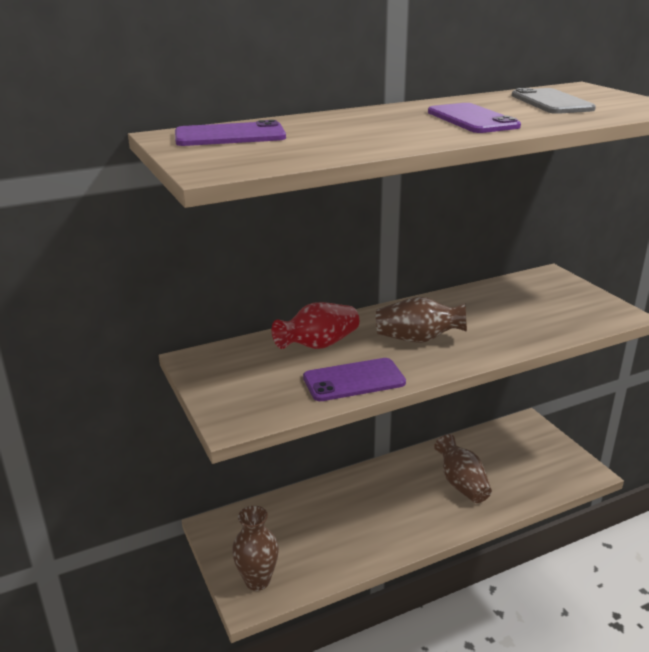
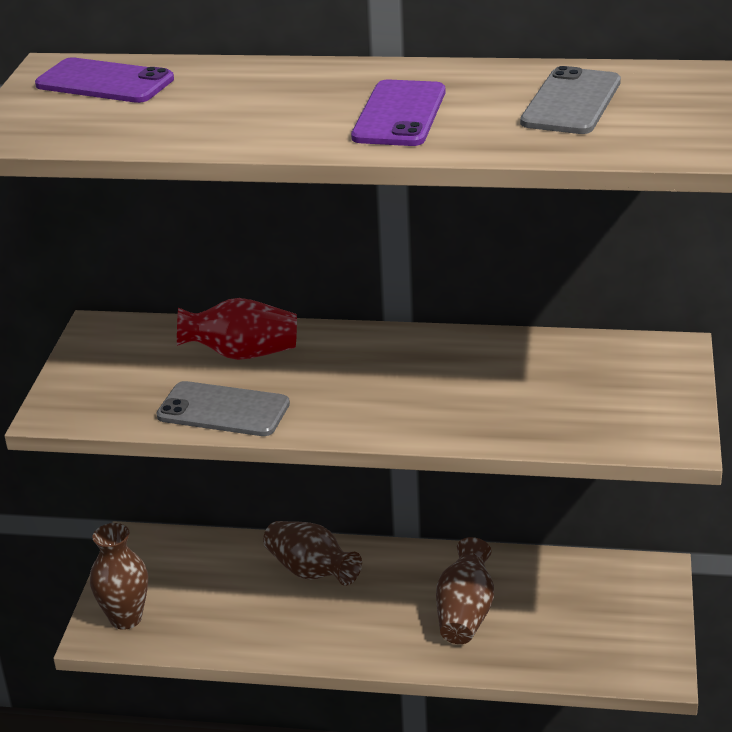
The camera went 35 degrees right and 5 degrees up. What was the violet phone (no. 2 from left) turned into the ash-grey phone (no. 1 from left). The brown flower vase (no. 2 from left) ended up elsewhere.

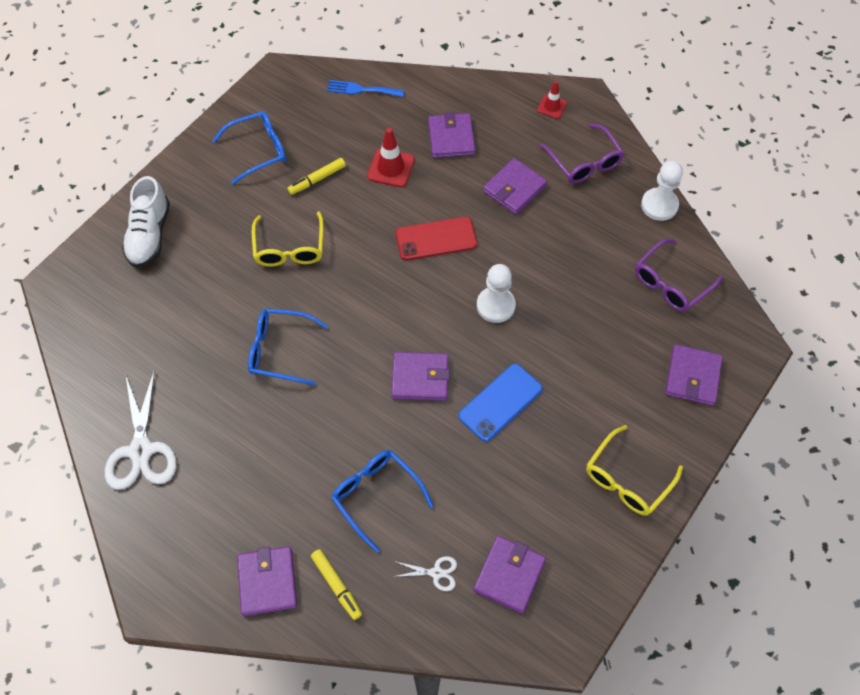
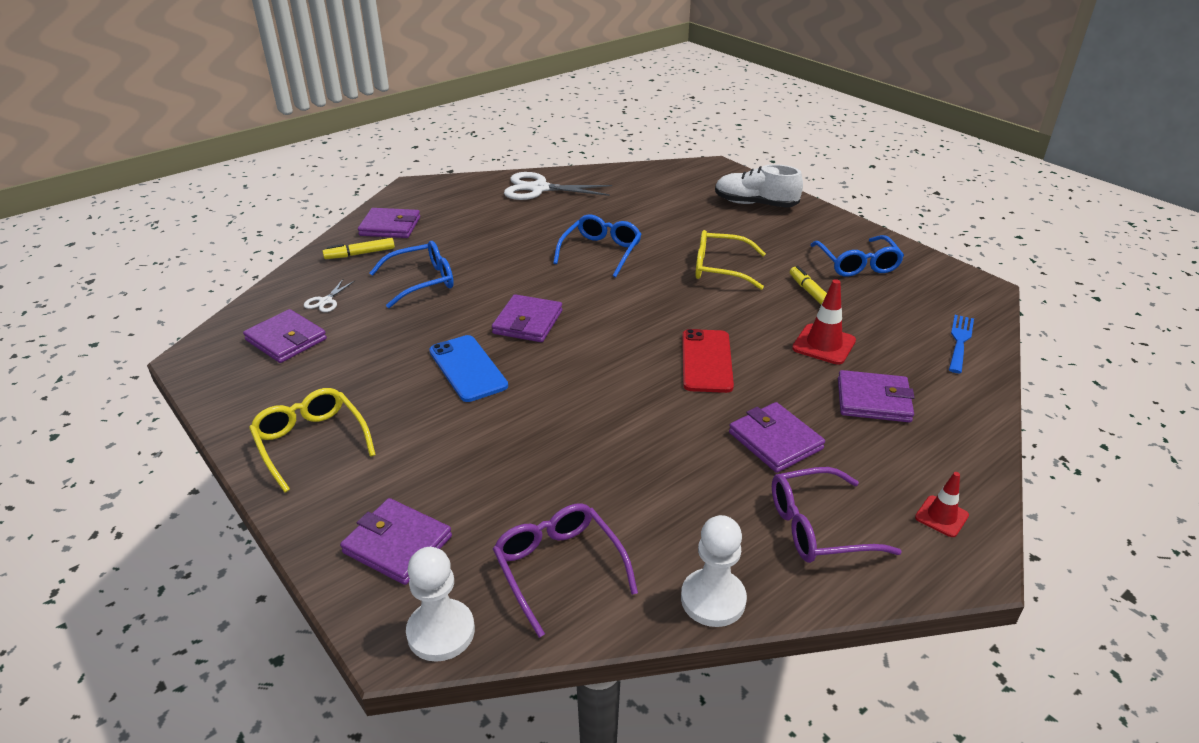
The camera went 105 degrees right and 25 degrees down. The white chess pawn (no. 1 from left) ended up elsewhere.

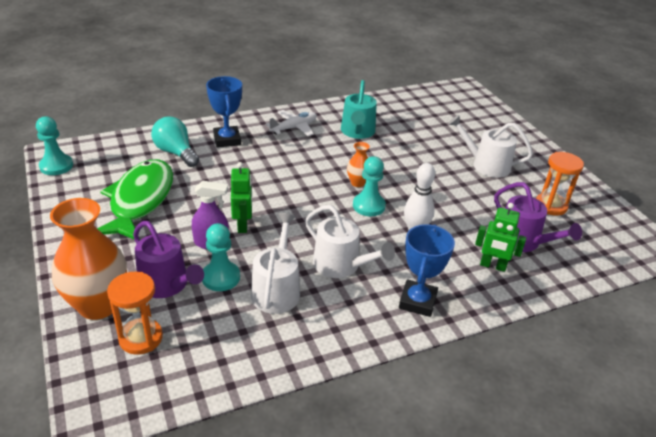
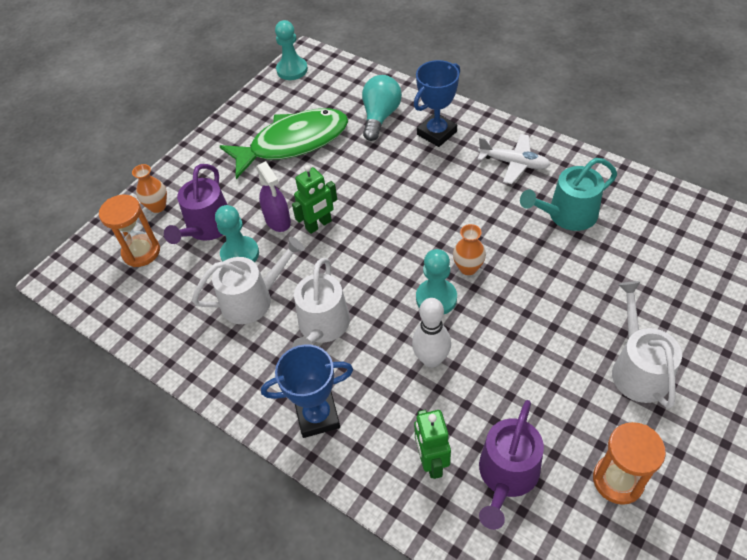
The camera went 65 degrees right and 15 degrees up. The size of the orange-coloured flower vase (no. 1 from left) changed by a factor of 0.48.

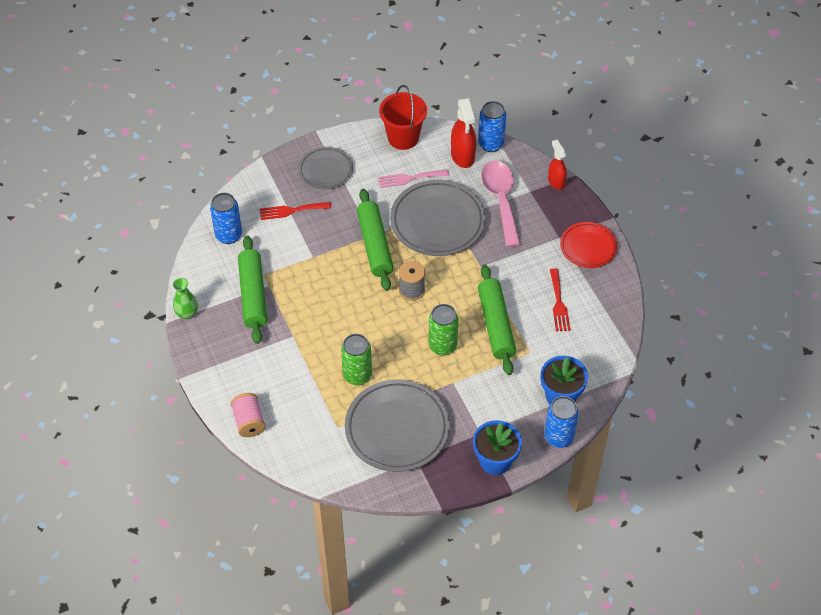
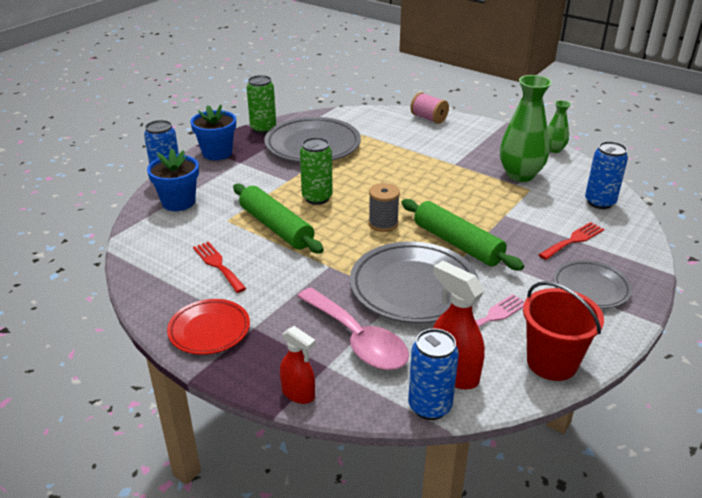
The camera went 150 degrees right and 20 degrees down. Where the emerald dough roller (no. 1 from left) stood, the emerald flower vase (no. 1 from left) came to stand. The emerald can (no. 1 from left) ended up elsewhere.

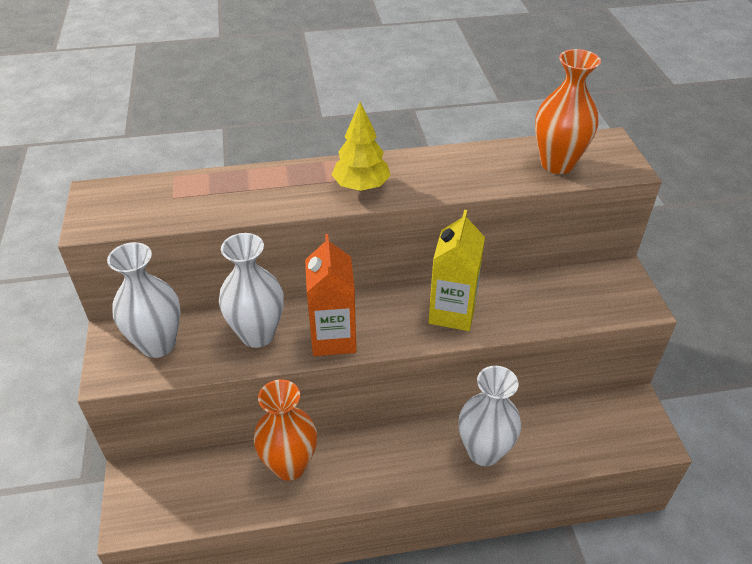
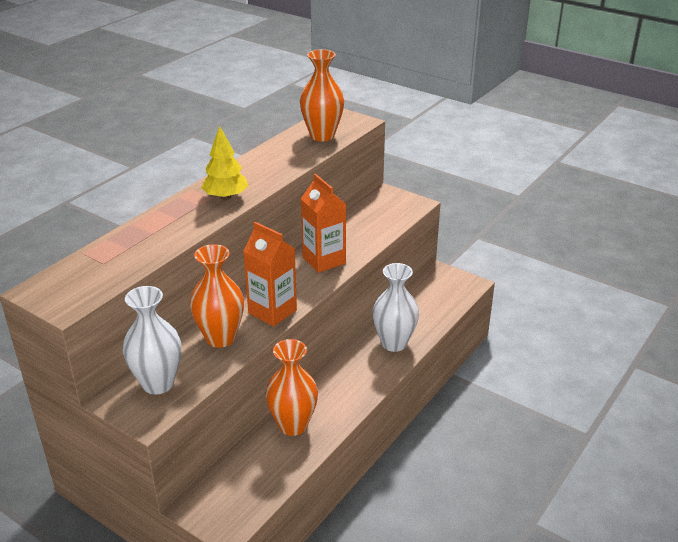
The camera went 45 degrees left and 10 degrees down. What was the white flower vase (no. 2 from left) turned into the orange-coloured flower vase (no. 1 from left). What was the golden milk carton turned into the orange-coloured milk carton (no. 2 from left).

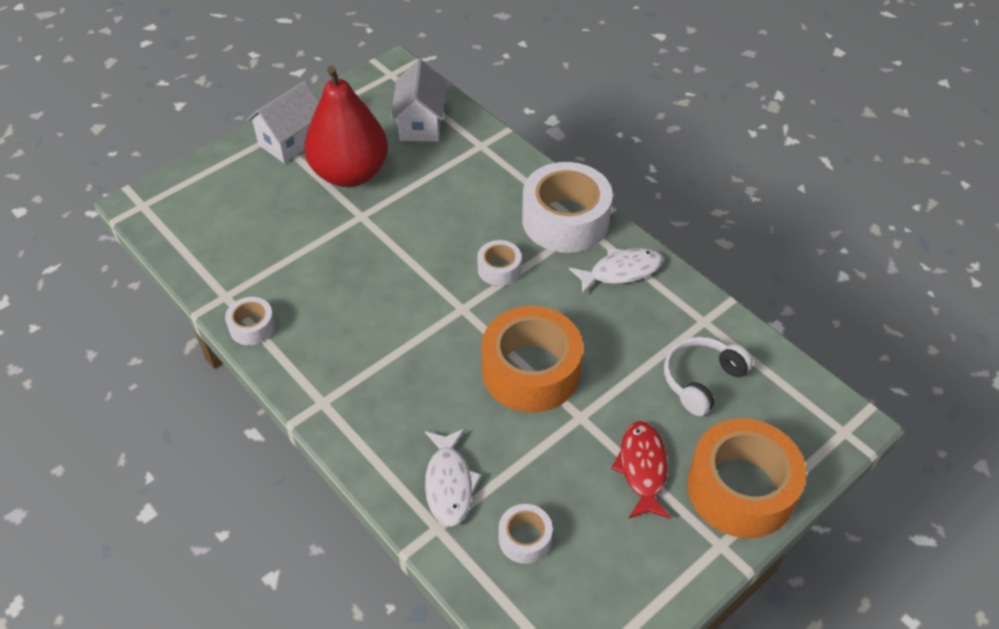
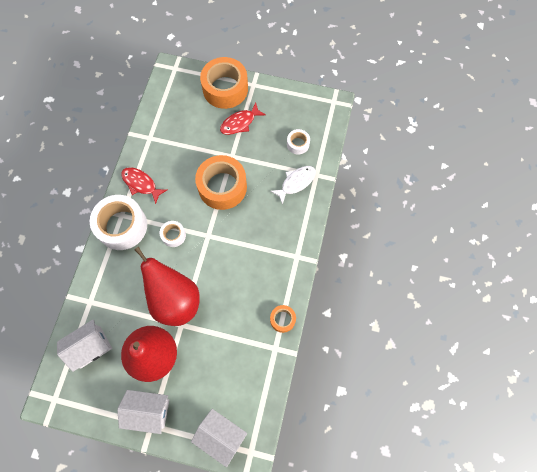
The camera went 125 degrees left and 20 degrees up. What was the white roll of tape (no. 1 from left) turned into the orange-coloured roll of tape (no. 3 from left). What was the white fish (no. 2 from left) turned into the crimson fish (no. 1 from left). The second view lost the white headphones. The second view gained the crimson toy pear (no. 2 from left). The second view gained the white cottage (no. 3 from left).

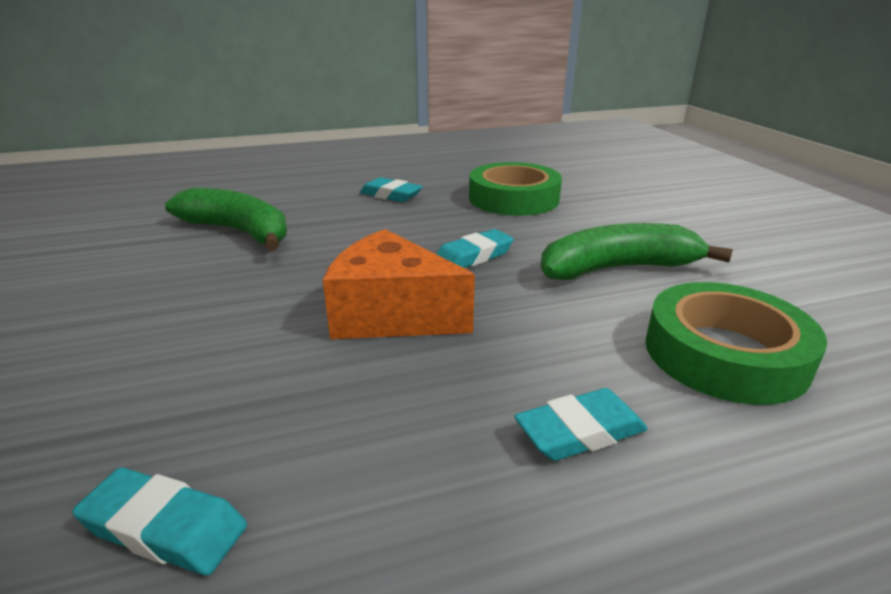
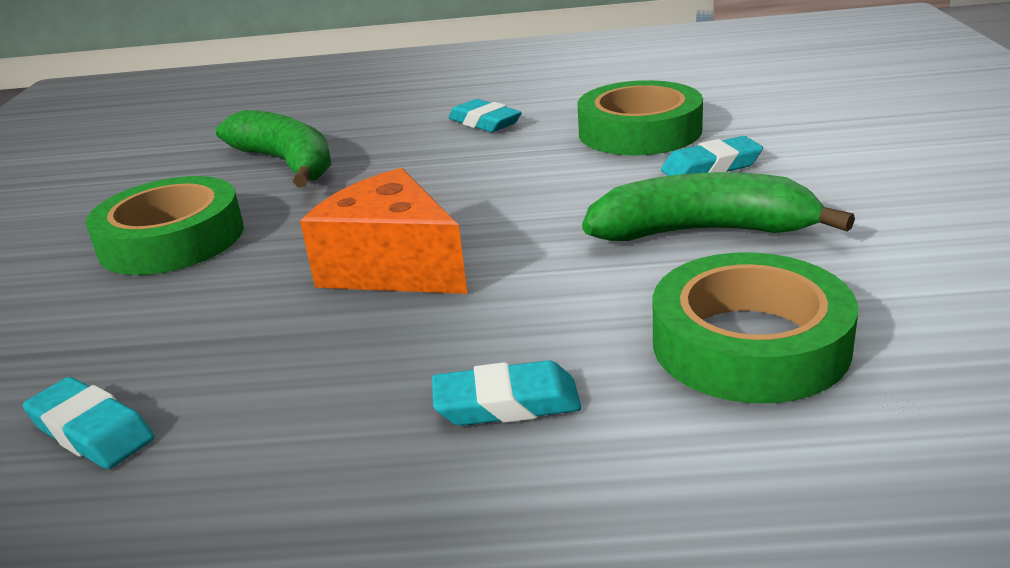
The camera went 20 degrees right and 0 degrees up. The aqua pencil eraser (no. 3 from left in the first image) ended up elsewhere. The second view gained the emerald roll of tape (no. 1 from left).

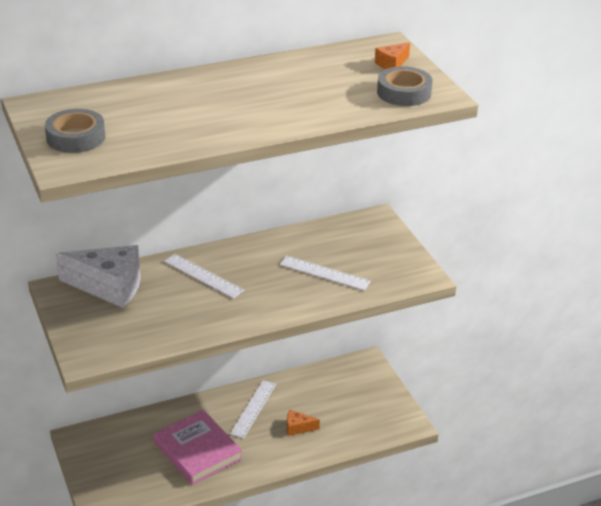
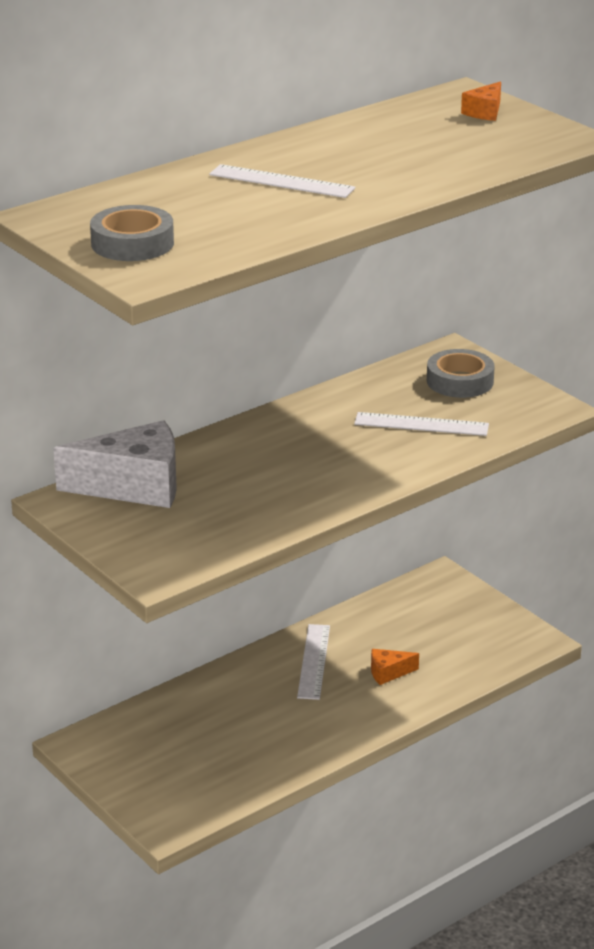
The camera went 15 degrees left and 5 degrees down. The second view lost the rose-pink hardback. The white ruler (no. 1 from left) ended up elsewhere. The ash-grey roll of tape (no. 2 from left) ended up elsewhere.

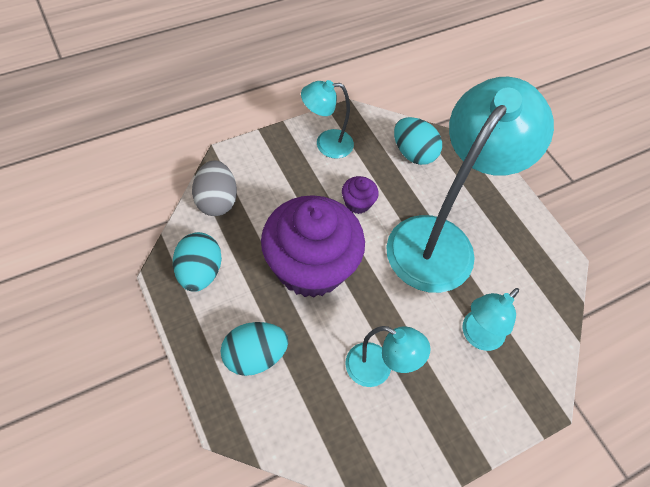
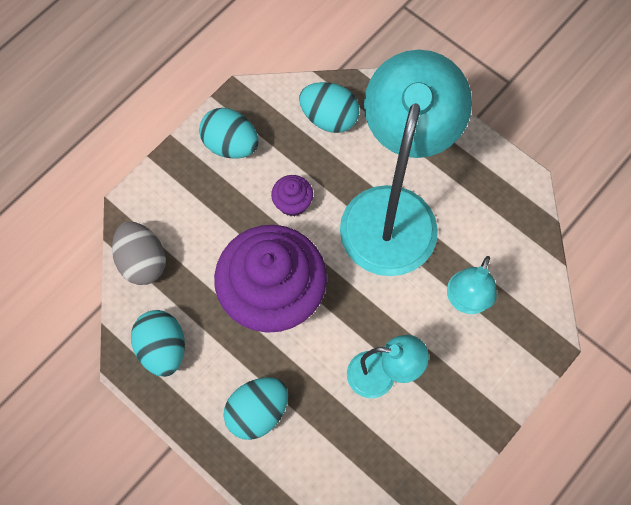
The camera went 15 degrees left and 10 degrees up. Where the aqua reading lamp (no. 1 from left) stood, the aqua egg (no. 2 from left) came to stand.

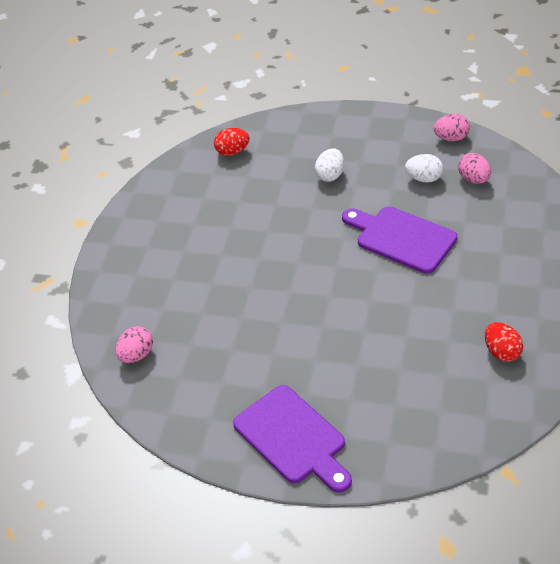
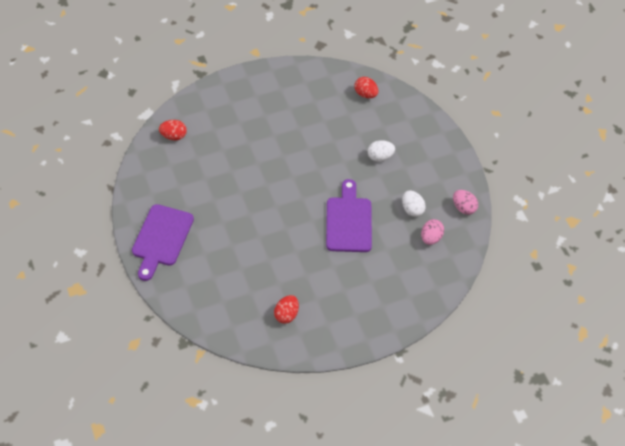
The camera went 50 degrees right and 10 degrees up. What was the rose-pink egg (no. 1 from left) turned into the crimson egg (no. 1 from left).

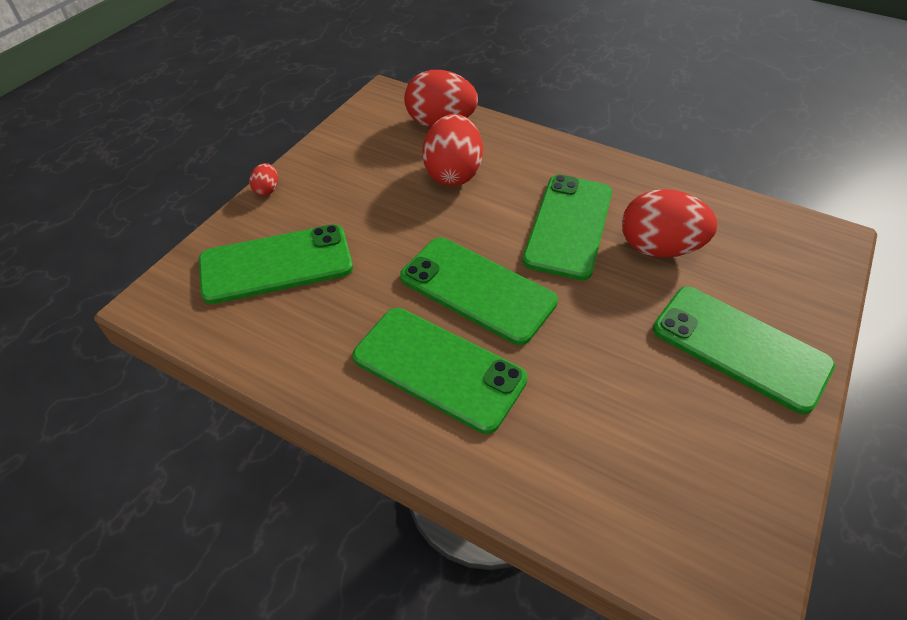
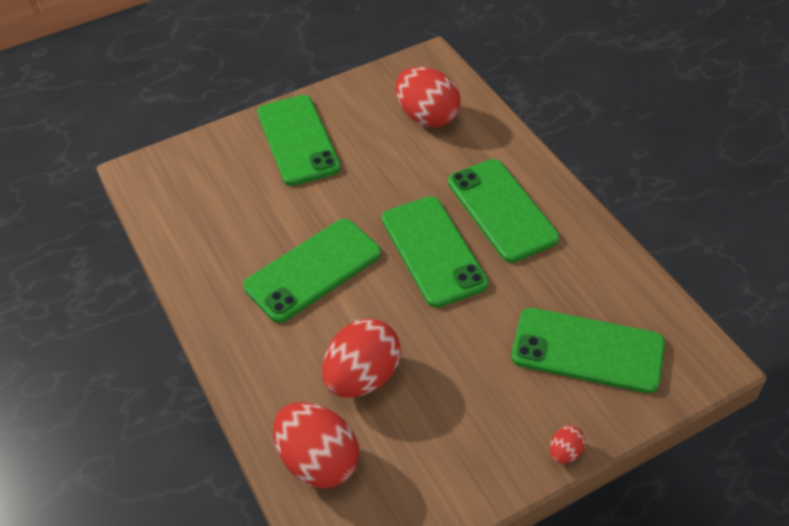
The camera went 145 degrees left and 0 degrees up. The crimson egg (no. 4 from left in the first image) ended up elsewhere.

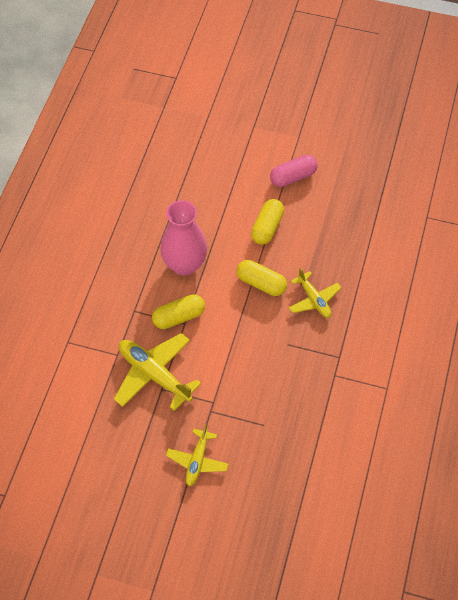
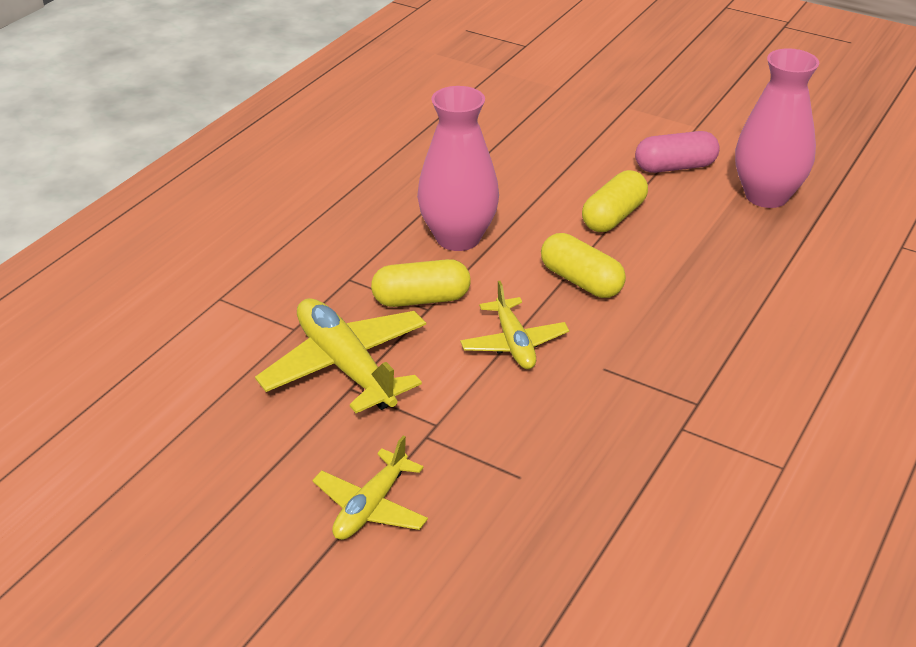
The camera went 15 degrees right and 20 degrees down. The golden plane (no. 3 from left) ended up elsewhere. The second view gained the rose-pink flower vase (no. 2 from left).

